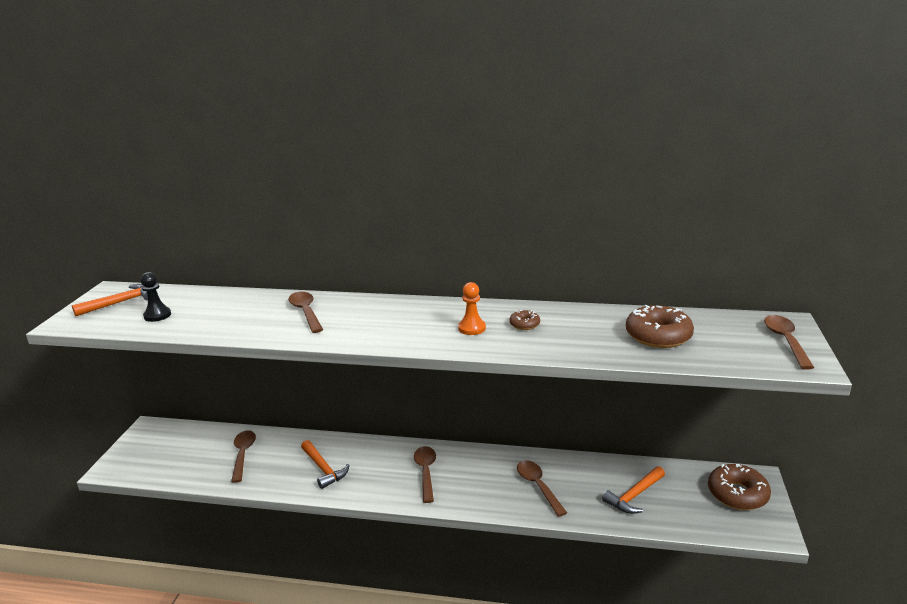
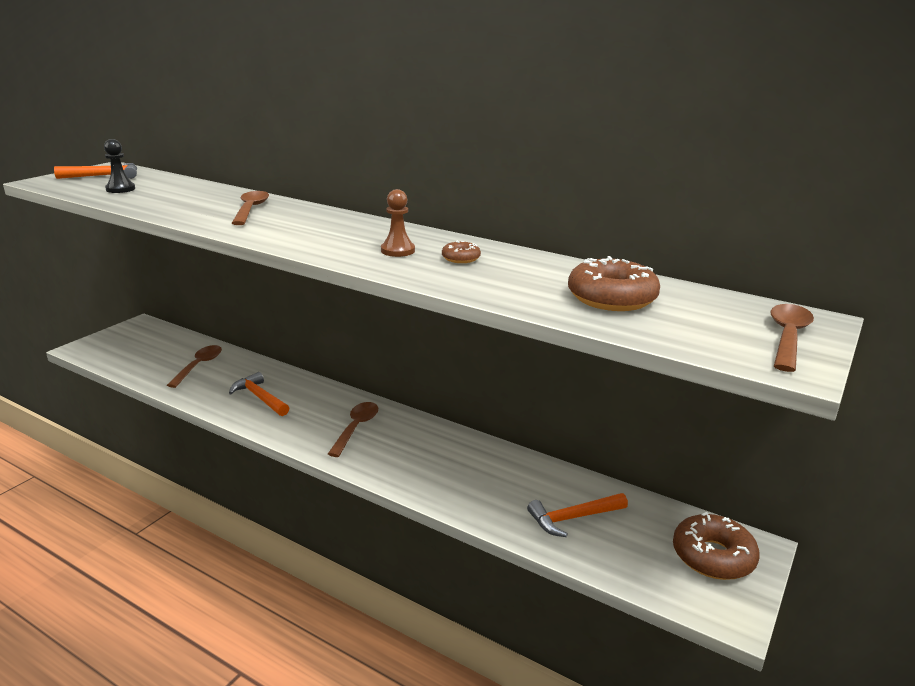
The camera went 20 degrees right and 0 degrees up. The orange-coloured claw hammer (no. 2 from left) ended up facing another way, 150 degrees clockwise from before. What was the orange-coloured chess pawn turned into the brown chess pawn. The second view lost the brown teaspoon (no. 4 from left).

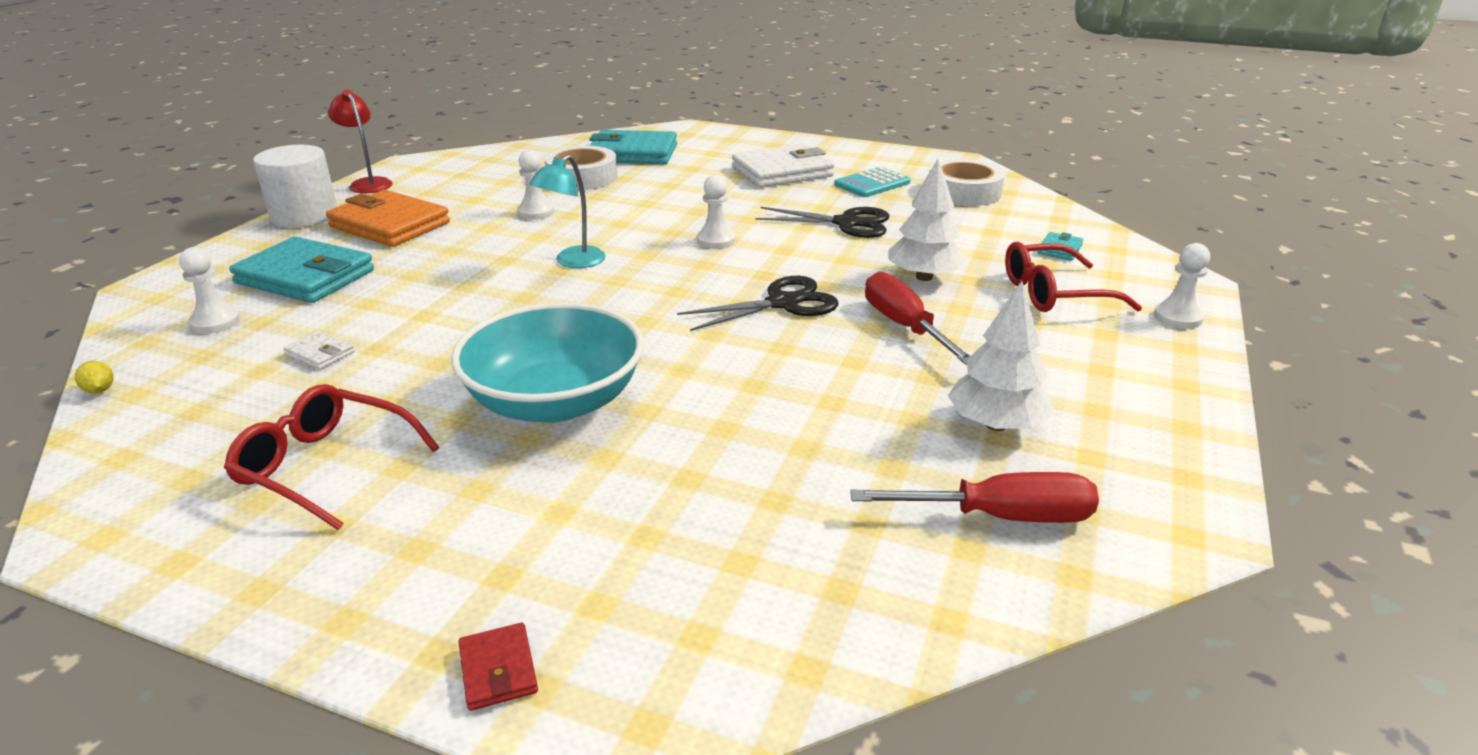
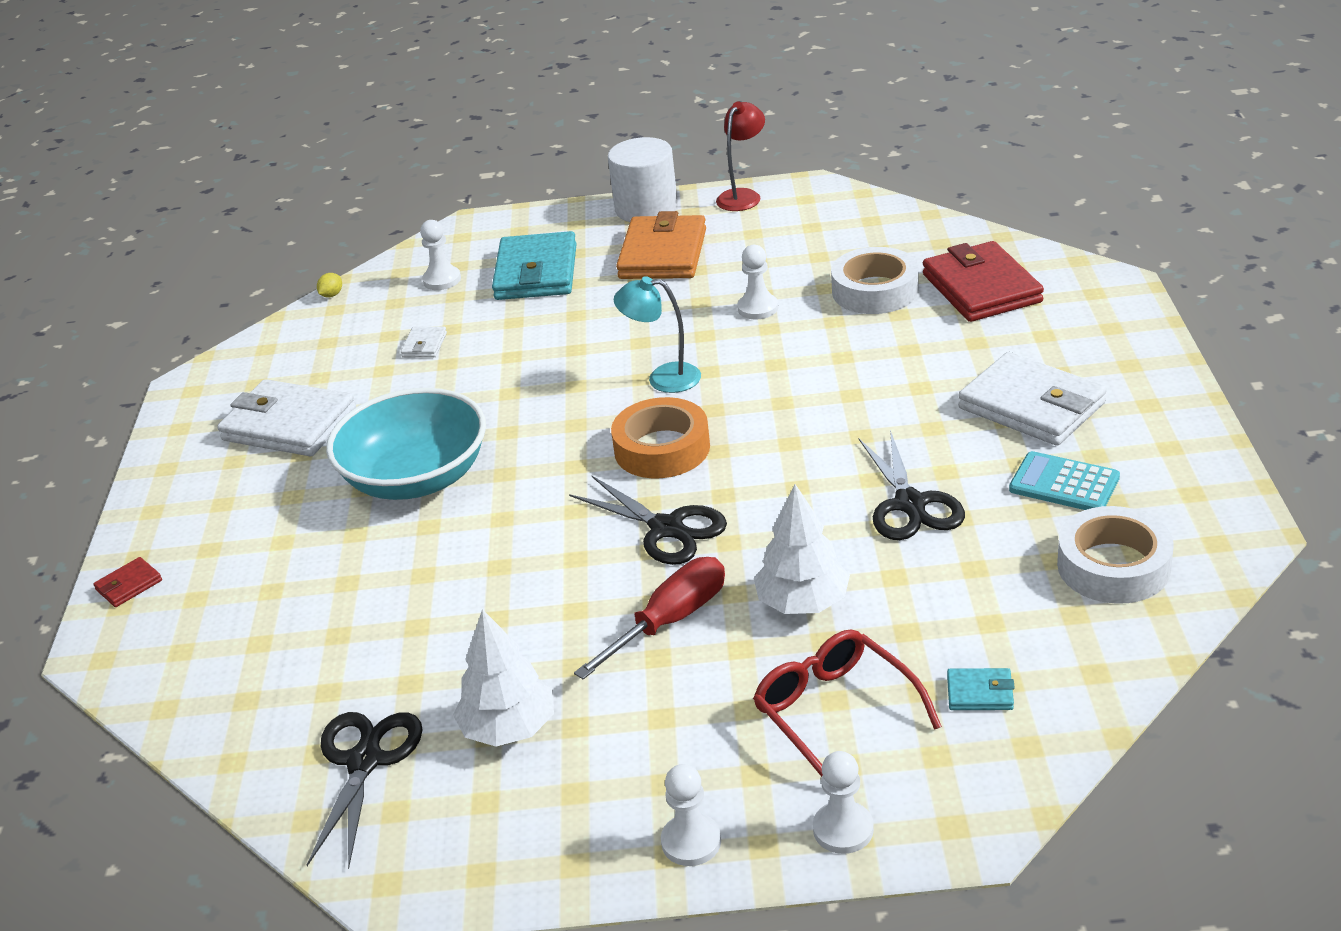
The camera went 70 degrees right and 5 degrees up. Where the crimson spectacles (no. 1 from left) stood, the white wallet (no. 1 from left) came to stand. What was the aqua wallet (no. 2 from left) turned into the crimson wallet (no. 2 from left). The white chess pawn (no. 3 from left in the first image) ended up elsewhere. Where the crimson screwdriver (no. 2 from left) stood, the jet-black pair of scissors (no. 1 from left) came to stand. The second view gained the orange-coloured roll of tape.

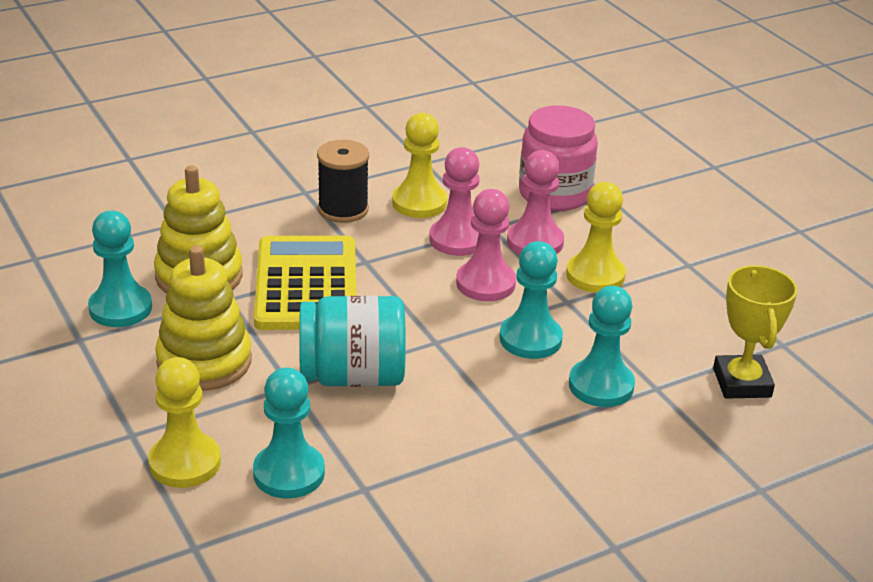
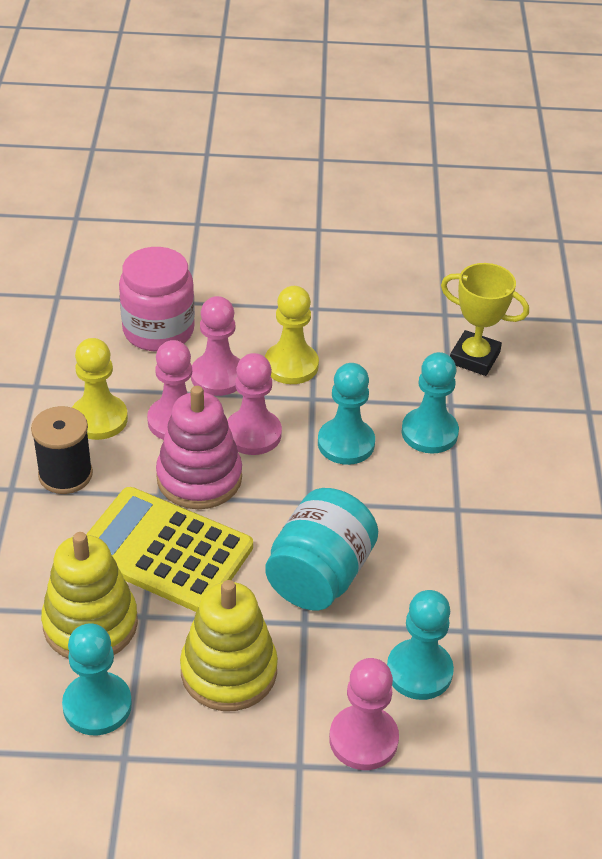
The camera went 60 degrees left and 10 degrees up. What was the golden chess pawn (no. 1 from left) turned into the rose-pink chess pawn (no. 4 from left). The second view gained the rose-pink ring stacker.

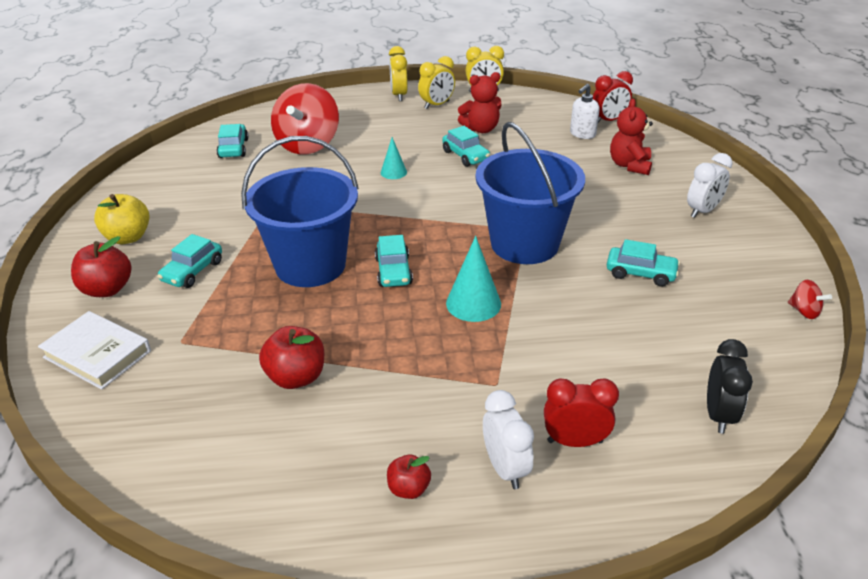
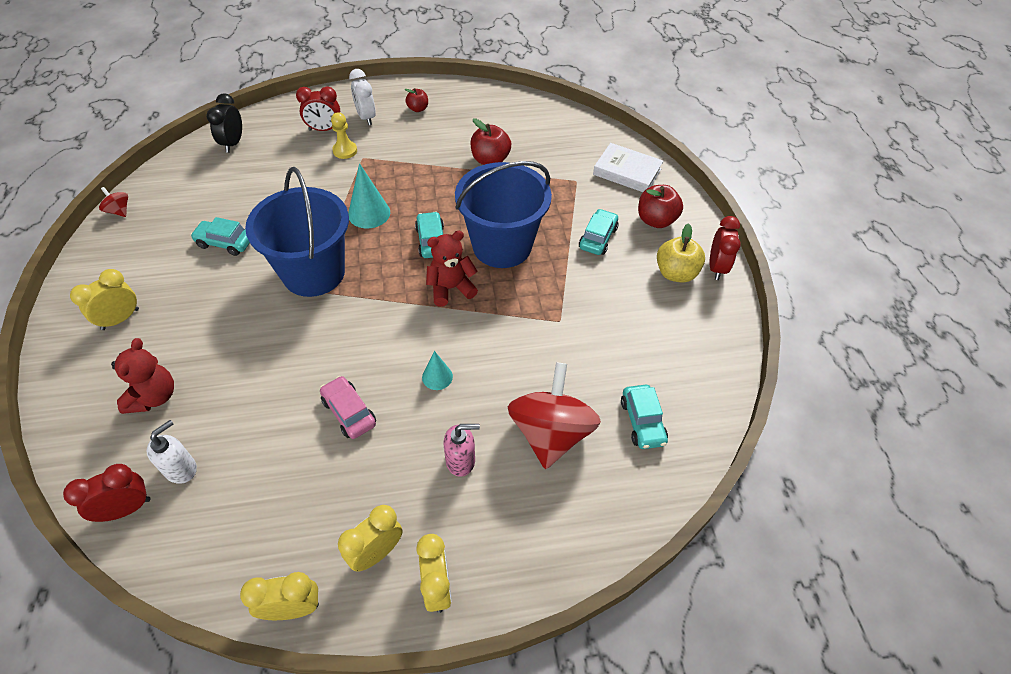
The camera went 175 degrees right and 15 degrees up. What was the aqua toy car (no. 4 from left) turned into the rose-pink toy car. The crimson teddy bear (no. 1 from left in the first image) ended up elsewhere. What was the white alarm clock (no. 2 from left) turned into the golden alarm clock (no. 1 from left). The second view gained the golden chess pawn. The second view gained the rose-pink pump bottle. The second view gained the crimson alarm clock (no. 3 from left).

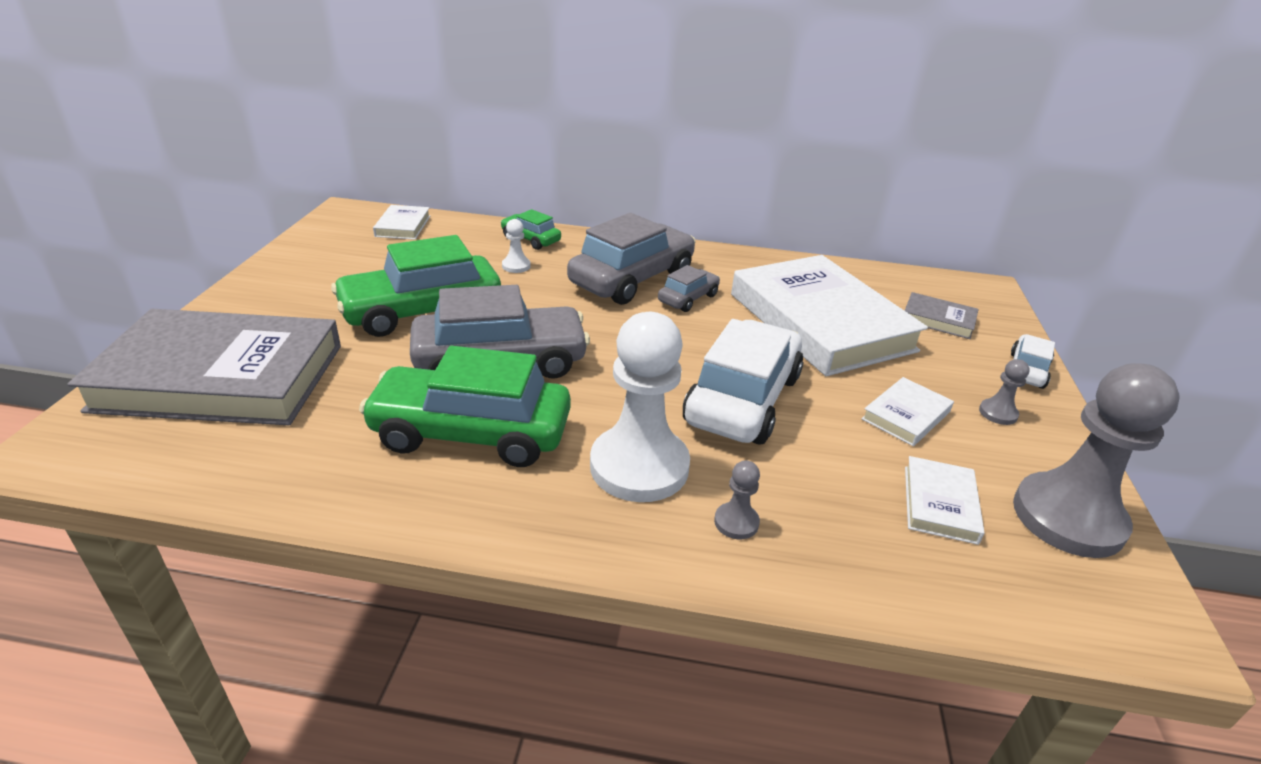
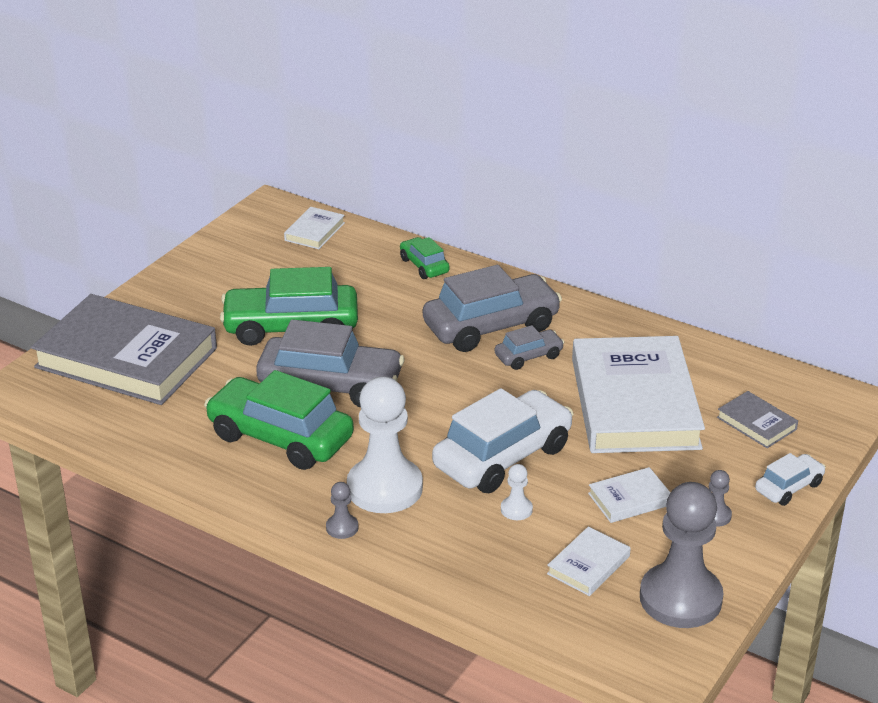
The camera went 25 degrees right and 0 degrees up. The white chess pawn (no. 1 from left in the first image) ended up elsewhere. The ash-grey chess pawn (no. 1 from left) ended up elsewhere.

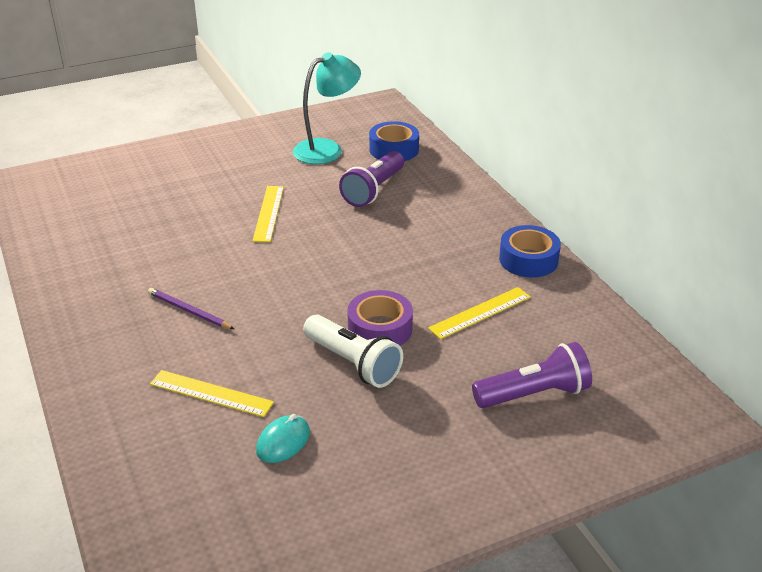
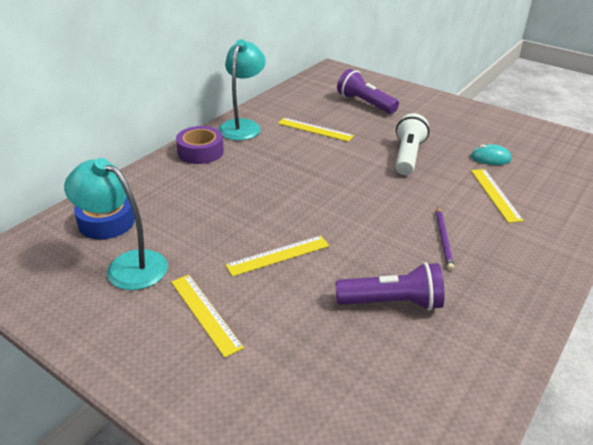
The camera went 120 degrees left and 0 degrees up. The violet flashlight (no. 1 from left in the first image) ended up elsewhere. The violet roll of tape ended up elsewhere. Where the blue roll of tape (no. 2 from left) stood, the aqua reading lamp (no. 2 from left) came to stand. The second view gained the golden ruler (no. 1 from left).

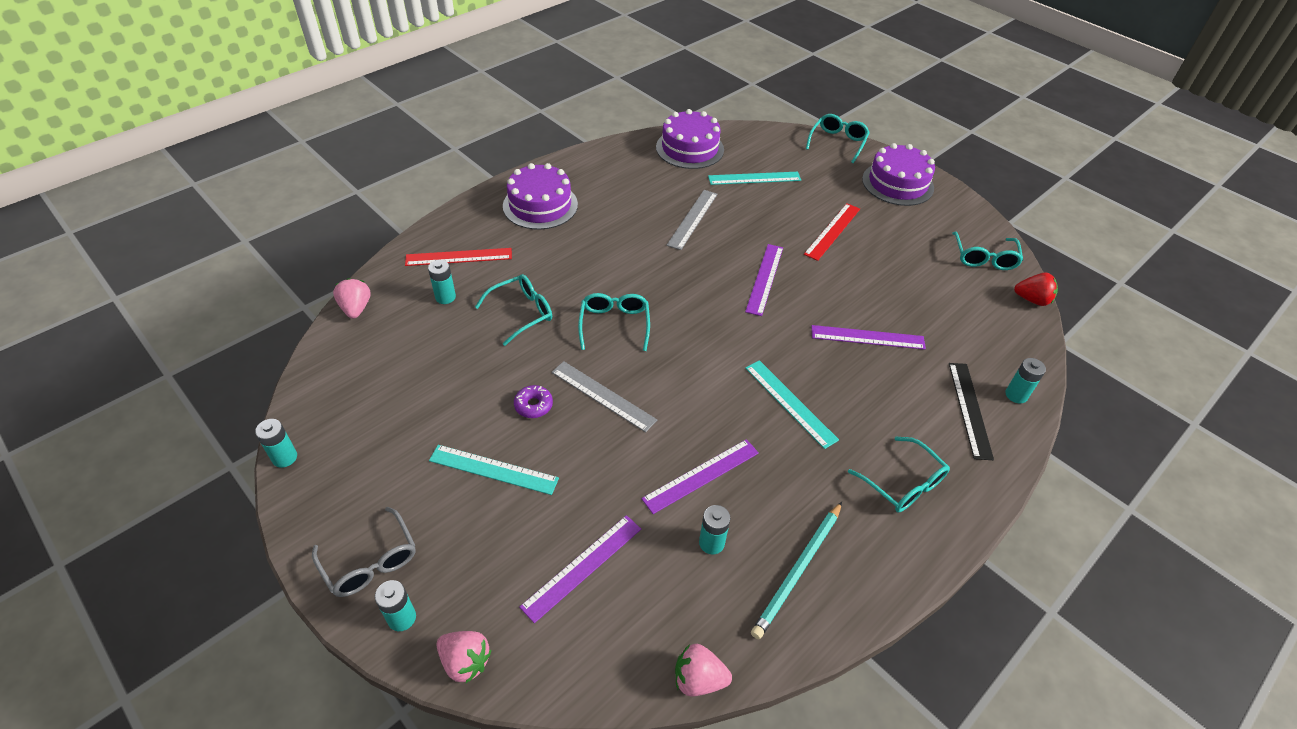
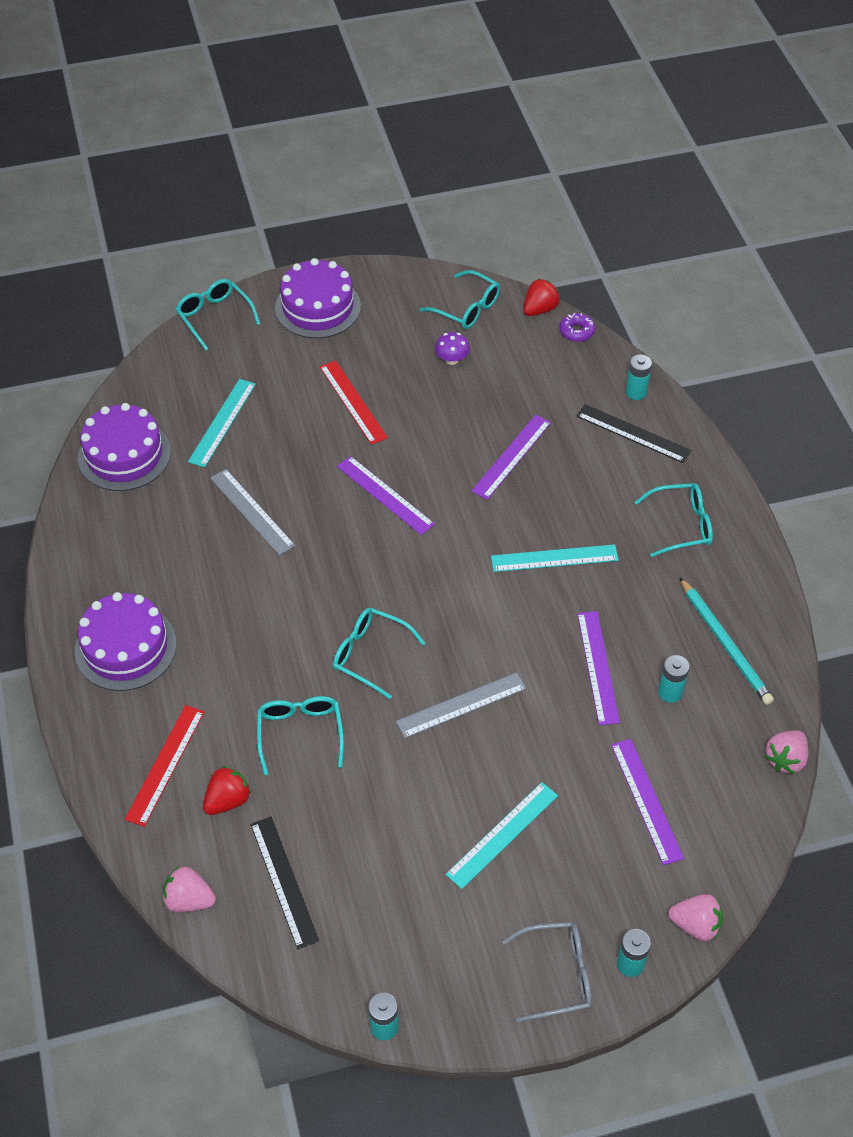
The camera went 60 degrees left and 5 degrees up. Where the aqua power cell (no. 3 from left) stood, the crimson strawberry (no. 1 from left) came to stand. The rose-pink strawberry (no. 2 from left) ended up facing another way, 45 degrees clockwise from before. The violet glazed donut ended up elsewhere. The second view gained the jet-black ruler (no. 1 from left). The second view gained the violet toadstool.

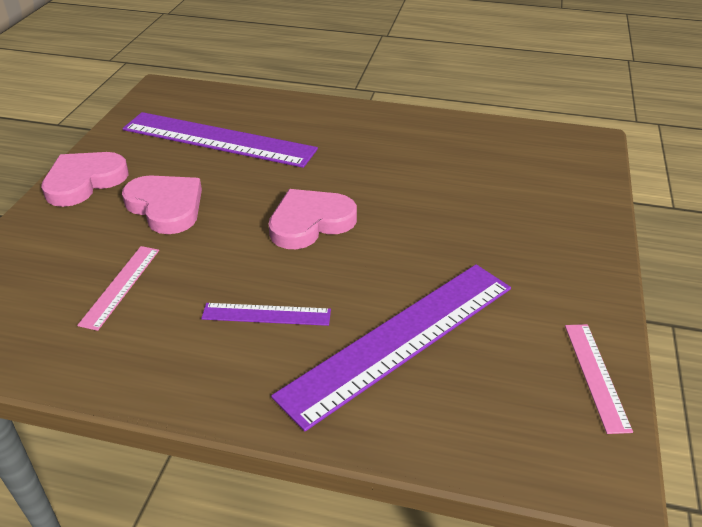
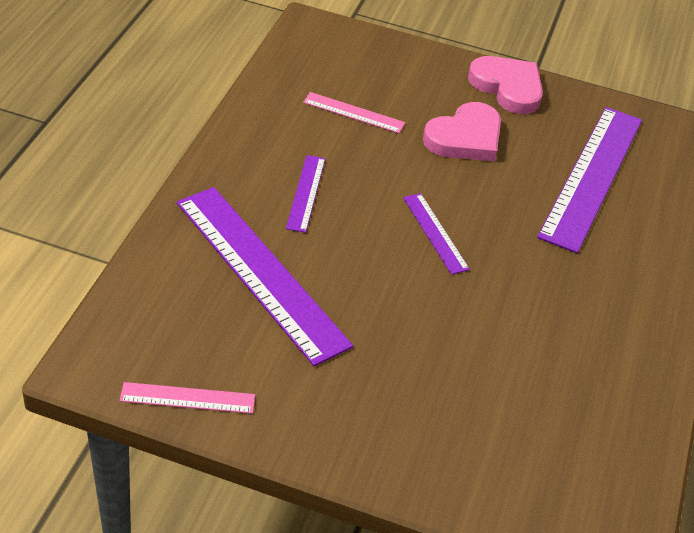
The camera went 90 degrees right and 5 degrees up. Where the rose-pink love heart (no. 3 from left) stood, the violet ruler (no. 3 from left) came to stand.

